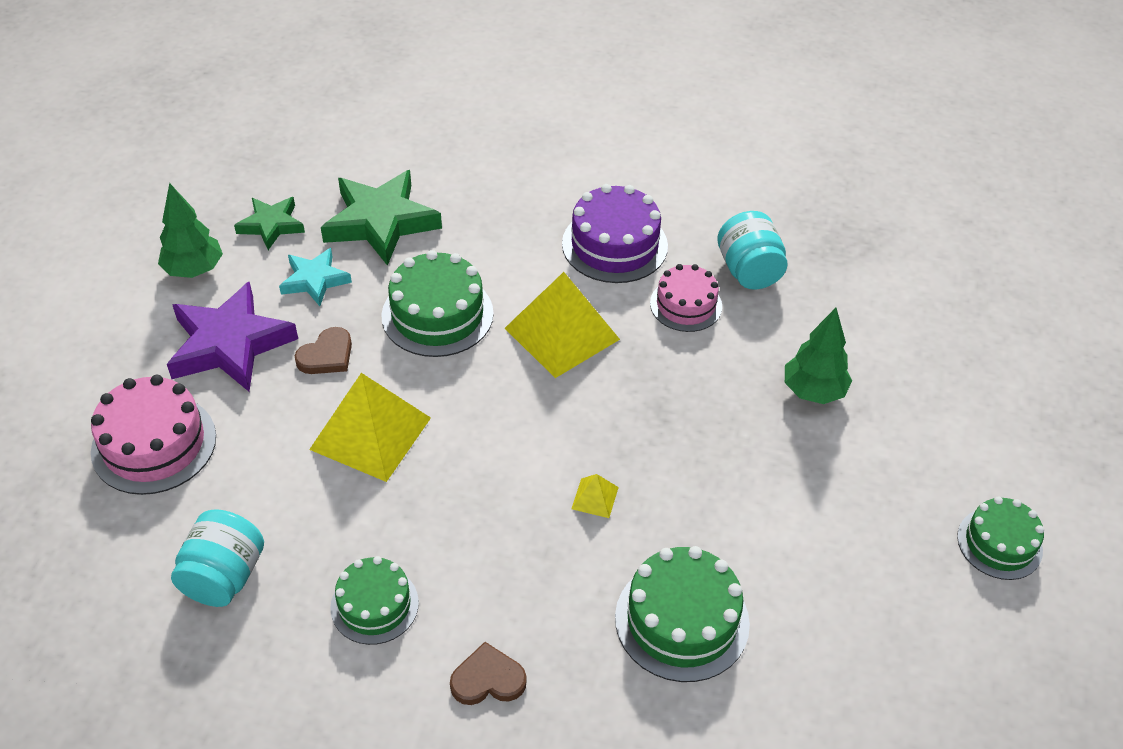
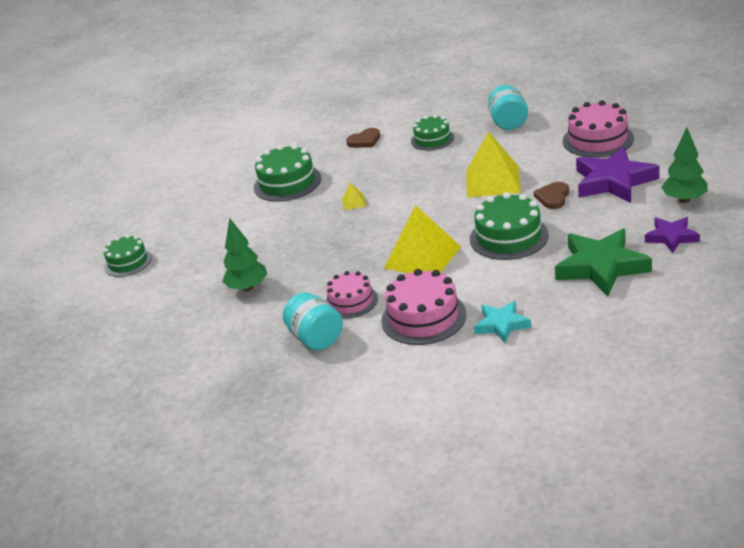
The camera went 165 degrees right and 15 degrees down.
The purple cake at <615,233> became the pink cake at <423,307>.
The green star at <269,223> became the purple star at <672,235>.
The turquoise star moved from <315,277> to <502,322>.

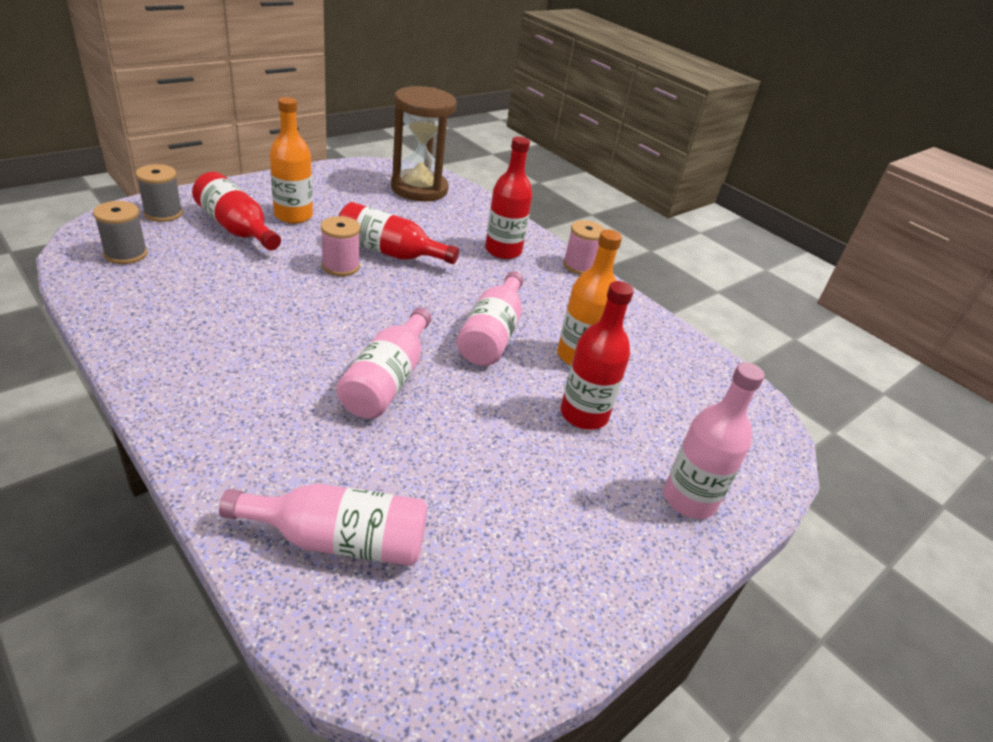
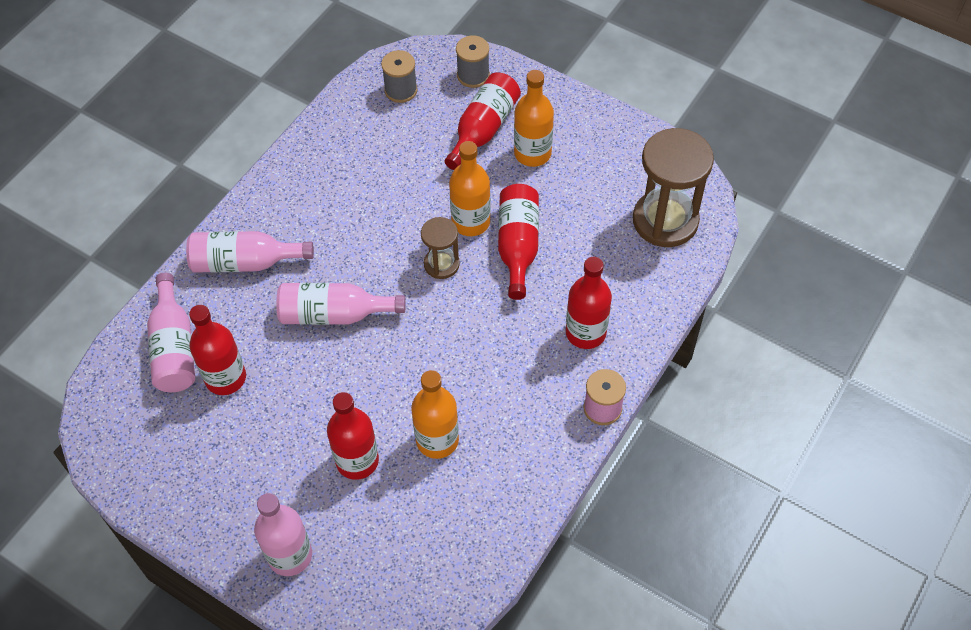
The camera went 80 degrees right and 20 degrees up.
The pink spool at <341,246> was replaced by the orange bottle at <470,188>.
The pink bottle moved from <490,318> to <250,252>.
The brown hourglass at <440,248> appeared.
The red bottle at <217,350> appeared.

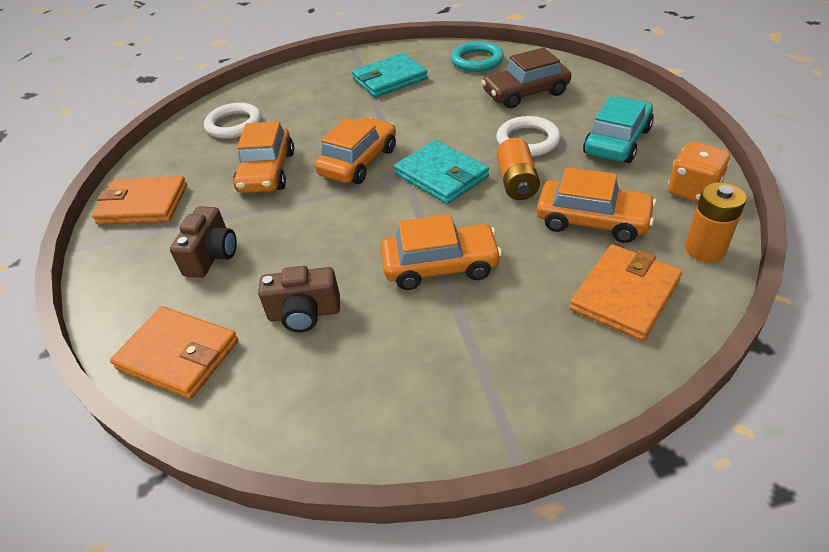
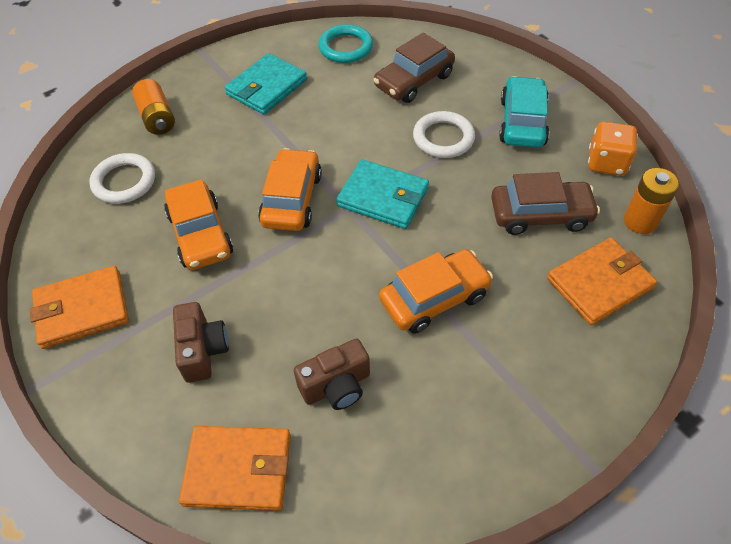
The camera went 25 degrees left and 10 degrees up.
The orange battery moved from <518,169> to <153,107>.
The orange car at <596,205> became the brown car at <545,203>.
The orange wallet at <626,292> turned 45 degrees clockwise.

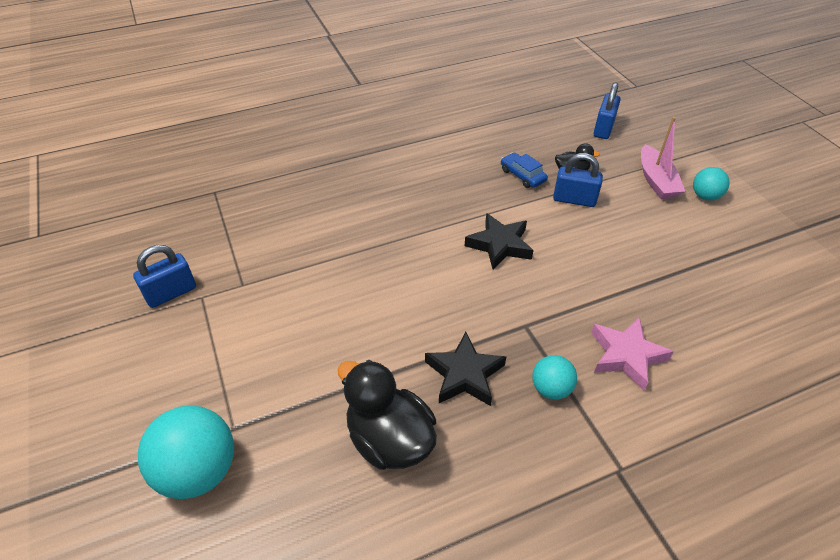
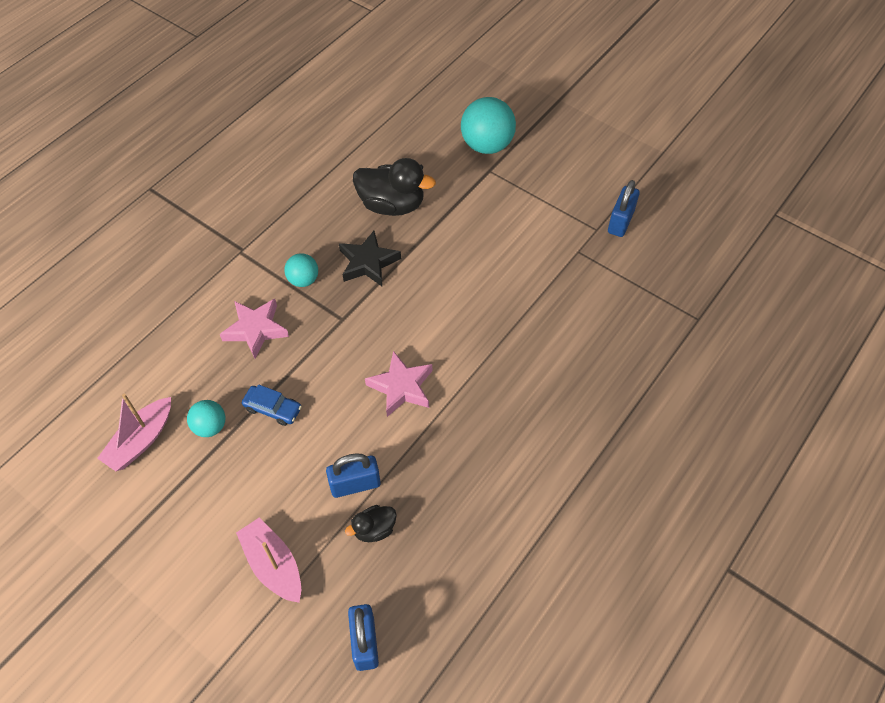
The camera went 150 degrees right and 10 degrees up.
The blue car moved from <524,170> to <272,405>.
The turquoise ball moved from <711,183> to <206,418>.
The black star at <499,241> became the pink star at <398,384>.
The pink boat at <134,432> appeared.

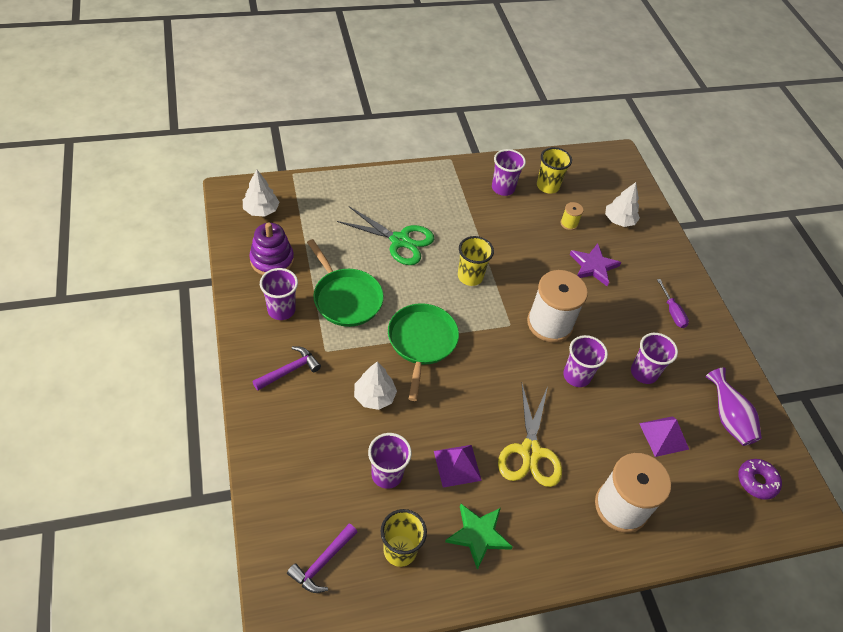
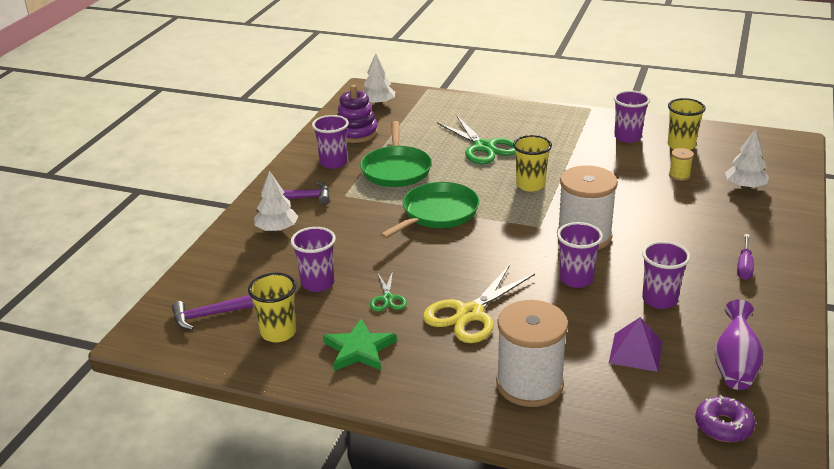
The camera went 40 degrees right and 20 degrees down.
The purple star at <595,264> disappeared.
The white tree moved from <375,385> to <276,201>.
The purple pyramid at <458,466> was replaced by the green scissors at <388,291>.

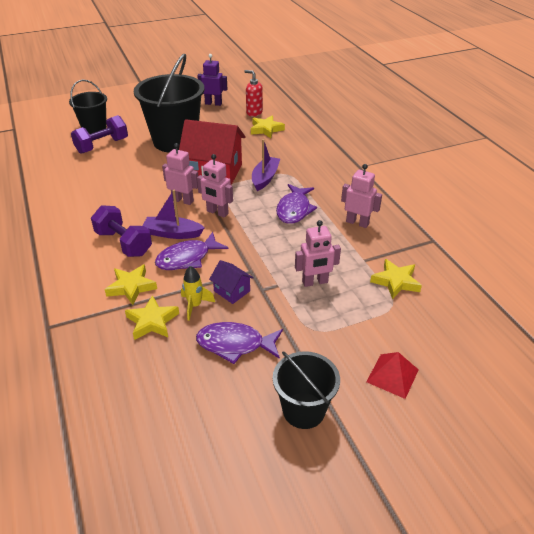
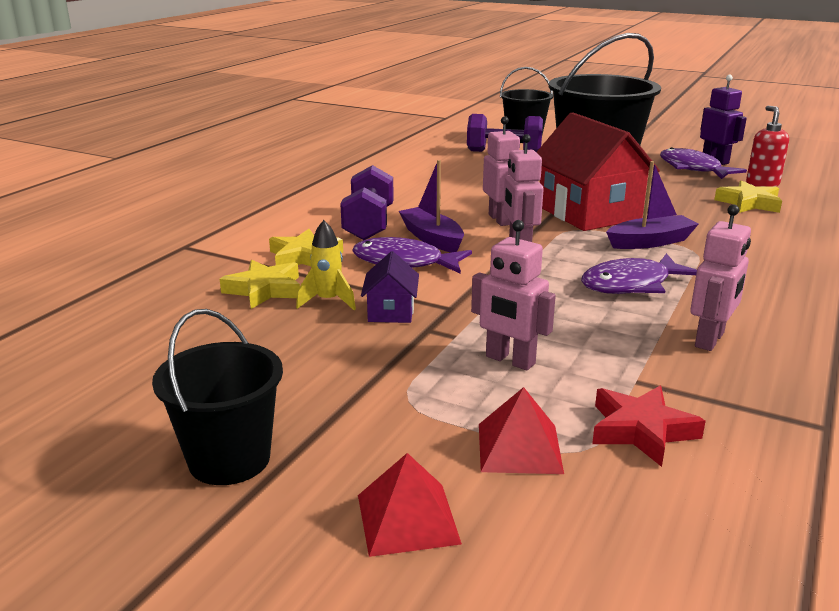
The camera went 50 degrees right and 15 degrees down.
The pink robot at <361,196> turned 45 degrees clockwise.
The yellow star at <396,279> became the red star at <649,426>.
The purple fish moved from <239,343> to <703,163>.
The red pyramid at <521,430> appeared.

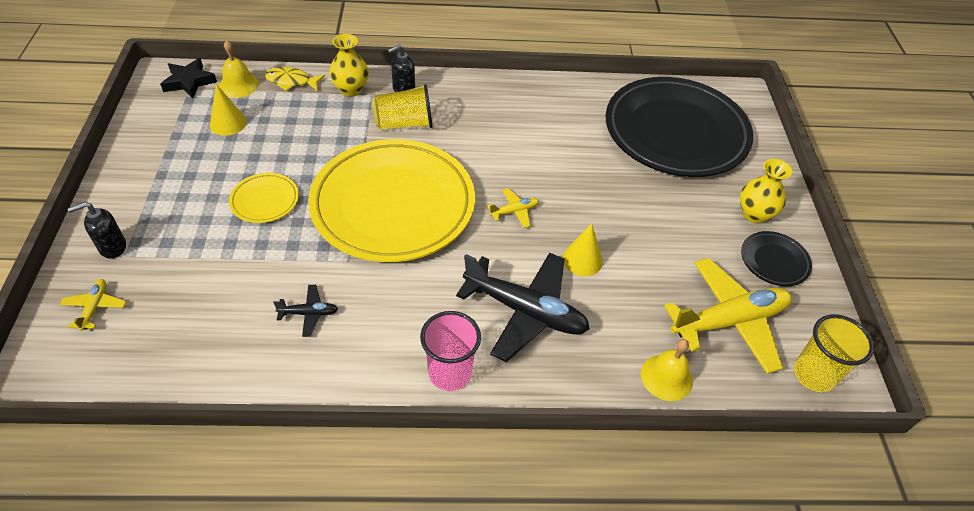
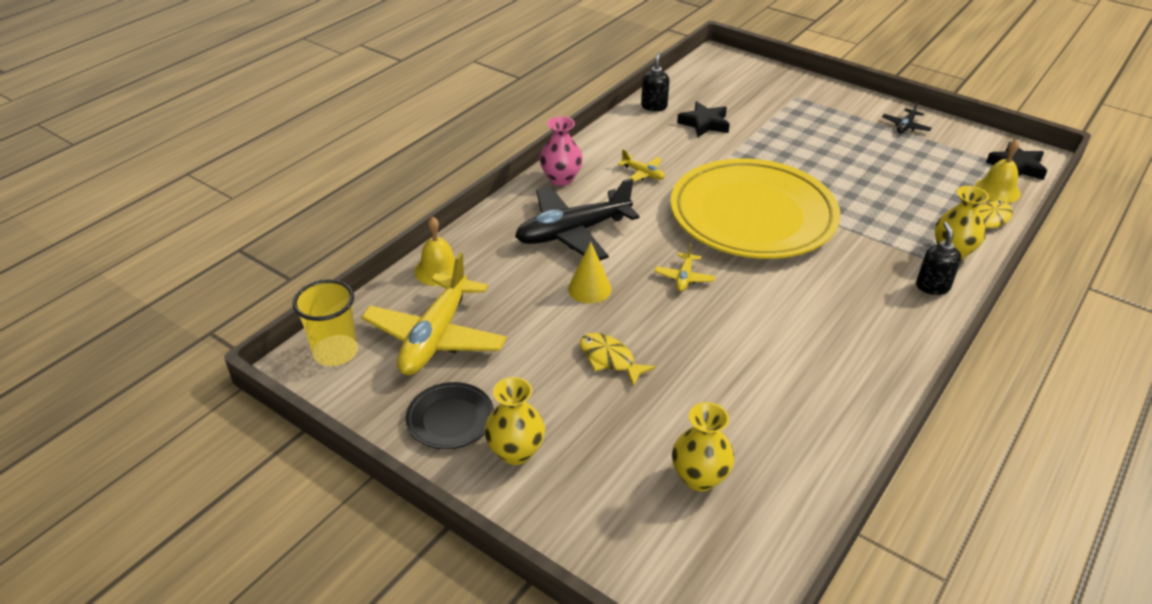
The camera went 130 degrees right and 10 degrees down.
The black plate at <679,127> was replaced by the yellow vase at <703,447>.
The yellow cone at <228,110> disappeared.
The yellow cup at <403,106> disappeared.
The yellow plate at <264,198> disappeared.
The black soap dispenser moved from <97,230> to <655,81>.
The yellow plane moved from <93,305> to <641,165>.
The black plane moved from <305,311> to <907,117>.
The pink cup at <450,351> was replaced by the pink vase at <561,151>.
The black star at <703,119> appeared.
The yellow fish at <618,360> appeared.

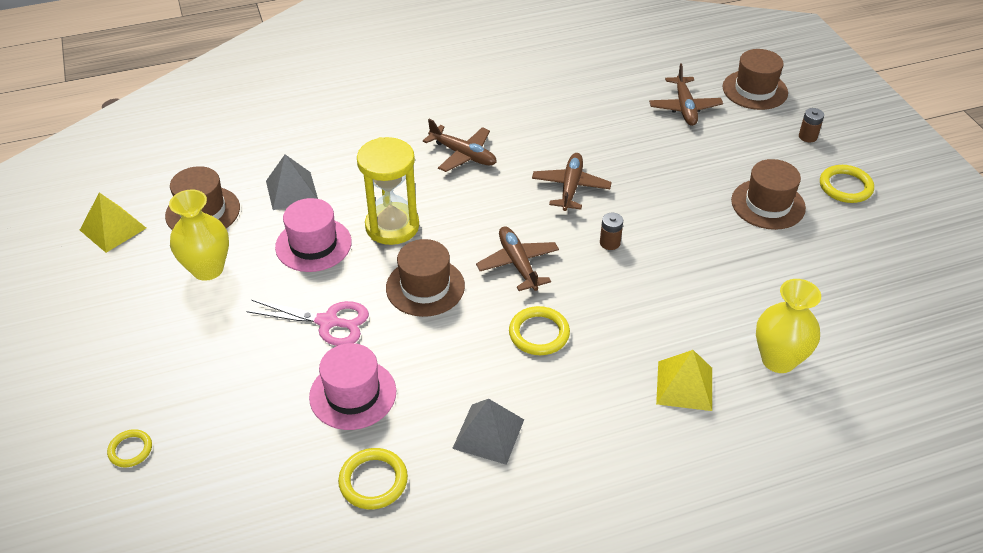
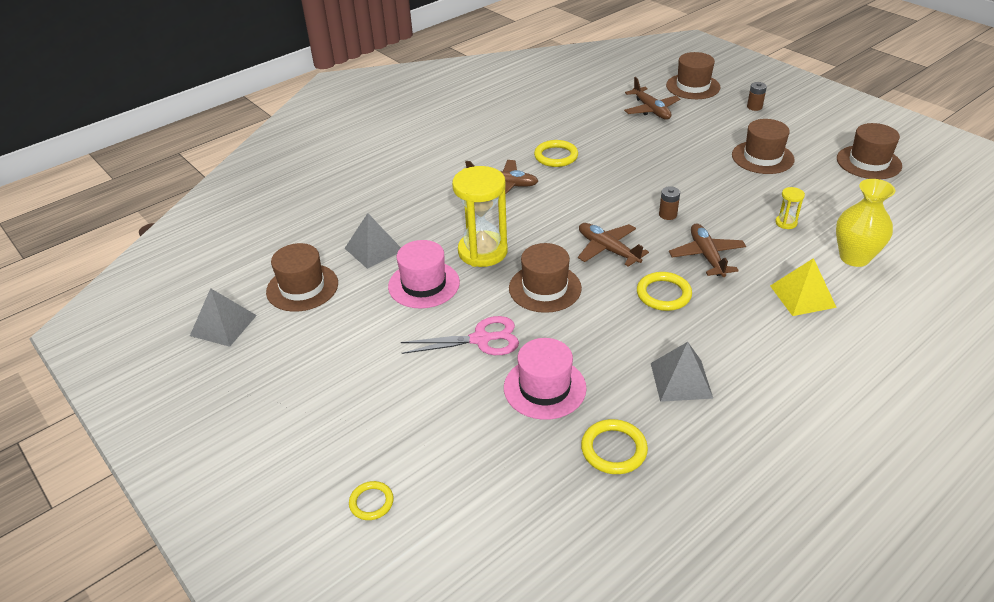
The camera went 20 degrees left and 5 degrees down.
The brown plane moved from <572,182> to <707,250>.
The yellow ring moved from <847,184> to <556,153>.
The yellow vase at <199,235> disappeared.
The yellow pyramid at <113,222> became the grey pyramid at <223,317>.
The brown hat at <869,151> appeared.
The yellow hourglass at <790,208> appeared.

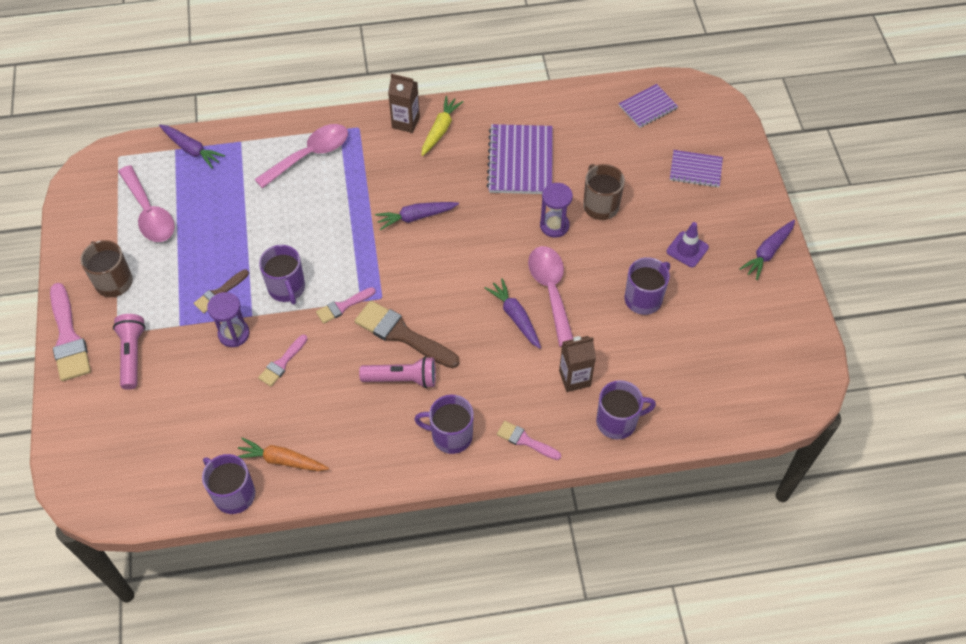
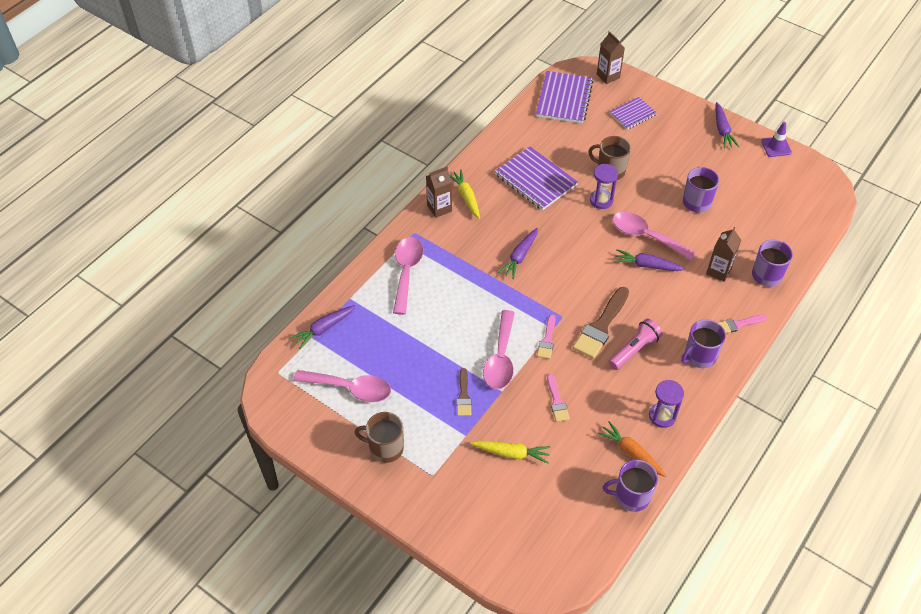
The camera went 45 degrees left and 5 degrees down.
The purple notebook at <648,106> changed to 1.69 times the size.
The purple carrot at <192,147> turned 150 degrees clockwise.
The purple traffic cone moved from <687,244> to <776,139>.
The purple mug at <282,274> was replaced by the pink spoon at <499,349>.
The pink brush at <70,332> disappeared.
The purple hourglass moved from <228,319> to <666,404>.
The brown brush at <407,334> turned 45 degrees counterclockwise.
The pink flashlight at <129,352> disappeared.
The orange carrot at <283,454> turned 75 degrees clockwise.
The brown carton at <611,57> appeared.
The yellow carrot at <511,452> appeared.

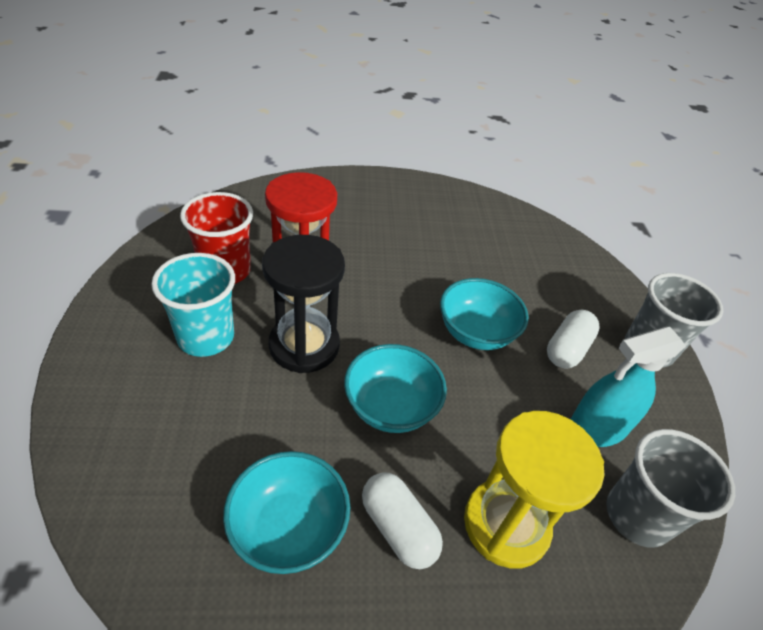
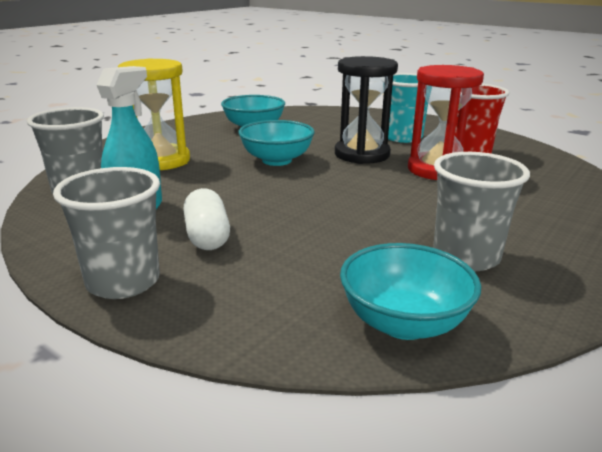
The camera went 135 degrees right and 20 degrees down.
The turquoise bowl moved from <484,314> to <410,291>.
The white capsule at <402,520> disappeared.
The grey cup at <481,211> appeared.

